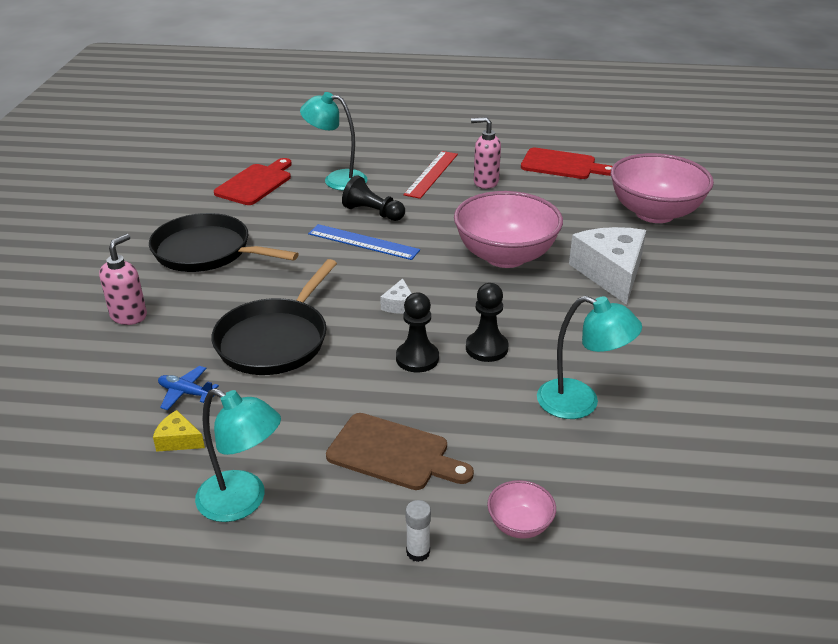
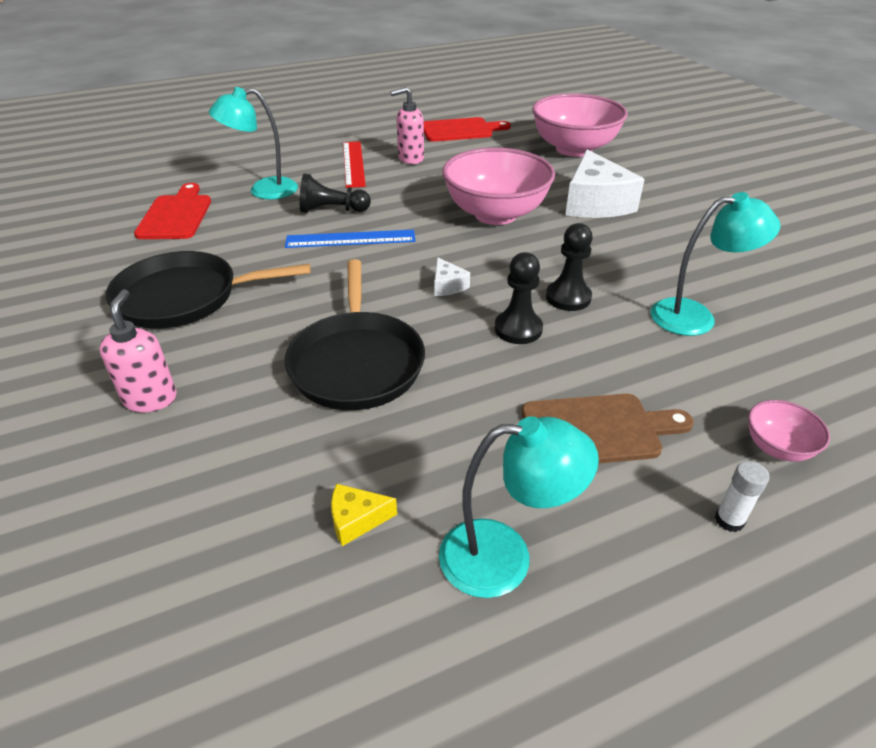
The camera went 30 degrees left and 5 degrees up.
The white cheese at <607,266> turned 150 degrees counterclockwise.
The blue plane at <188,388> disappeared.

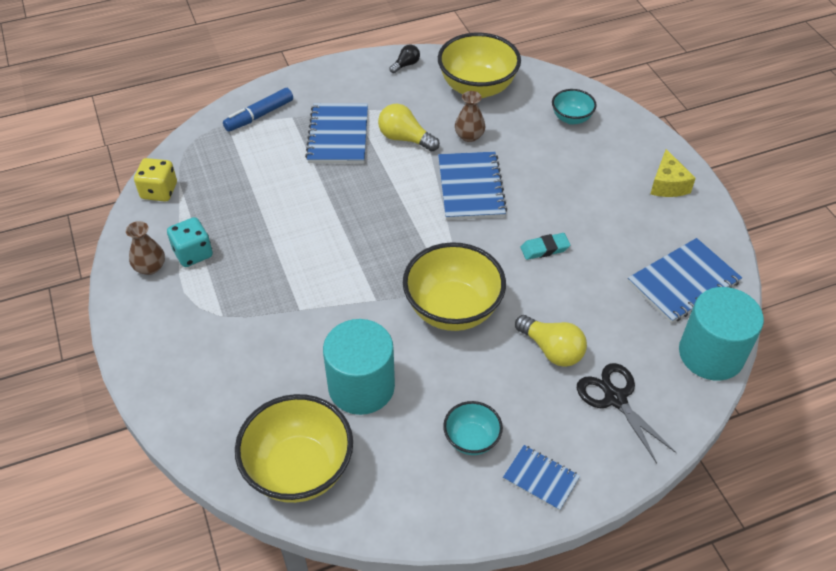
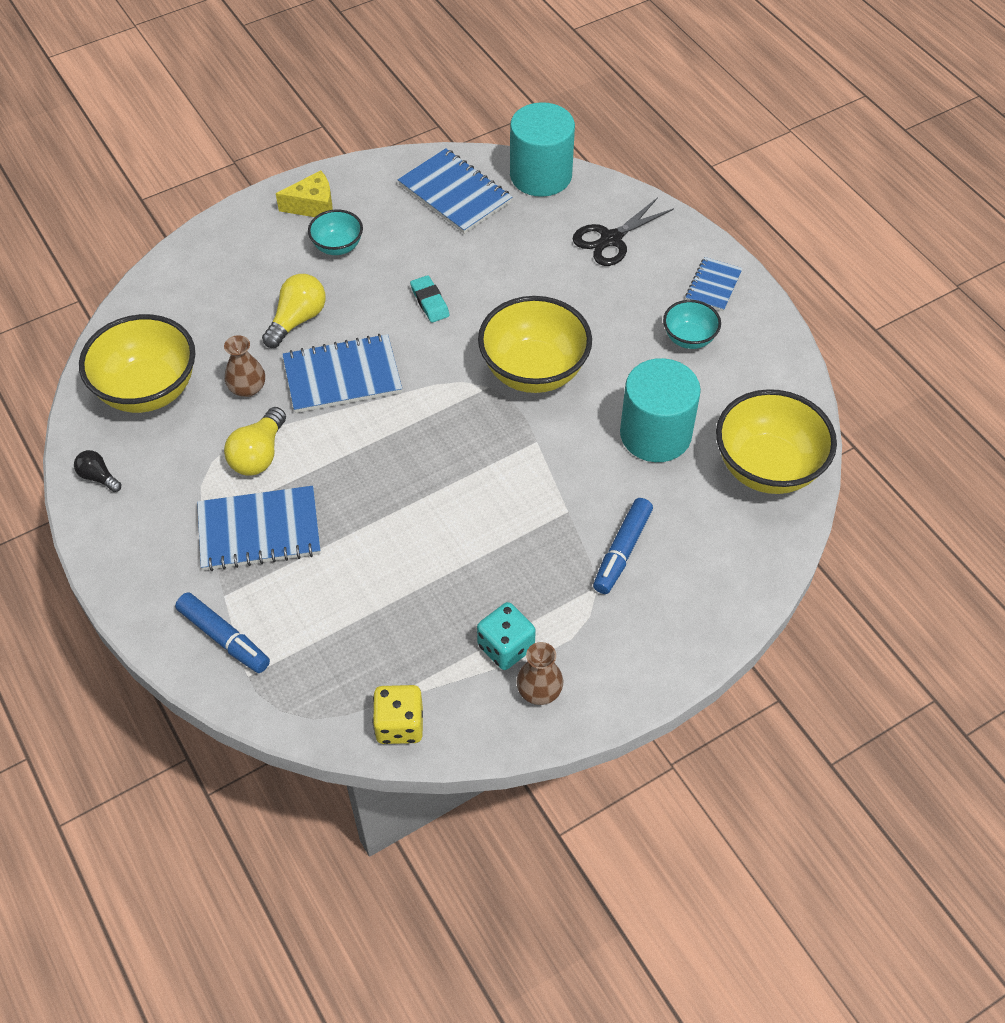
The camera went 100 degrees left and 5 degrees up.
The turquoise bowl moved from <574,107> to <335,232>.
The yellow light bulb moved from <551,341> to <294,311>.
The blue marker at <623,546> appeared.

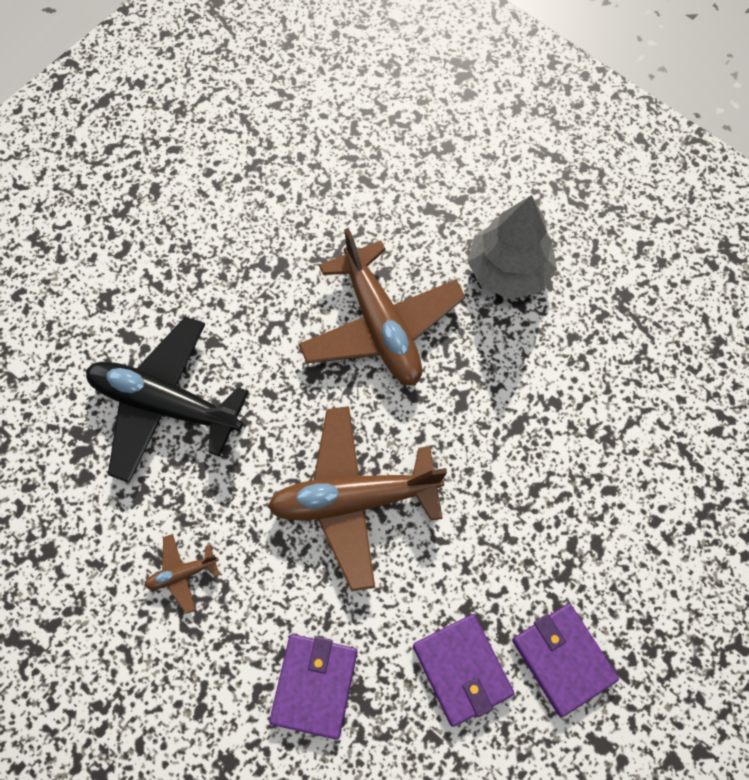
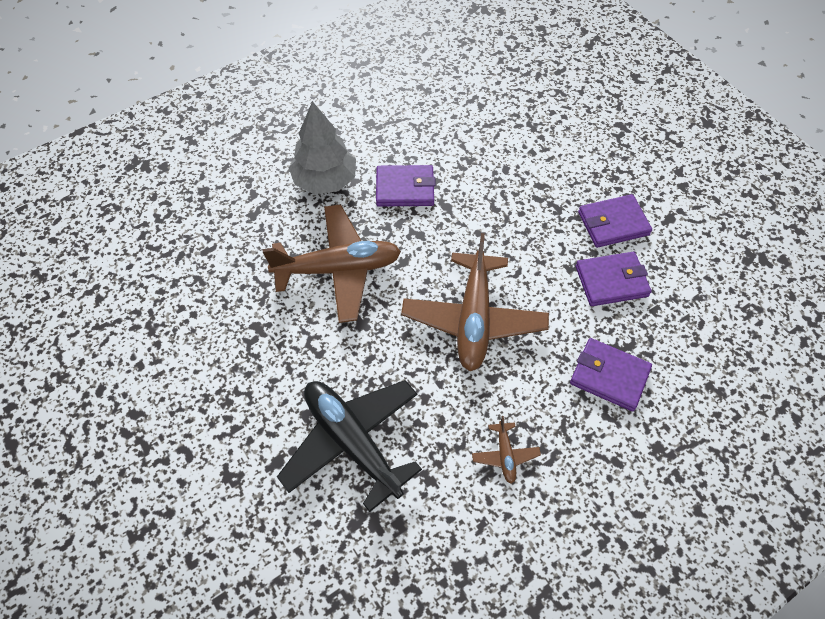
The camera went 75 degrees left and 10 degrees down.
The black plane at <167,400> turned 105 degrees clockwise.
The purple wallet at <406,186> appeared.

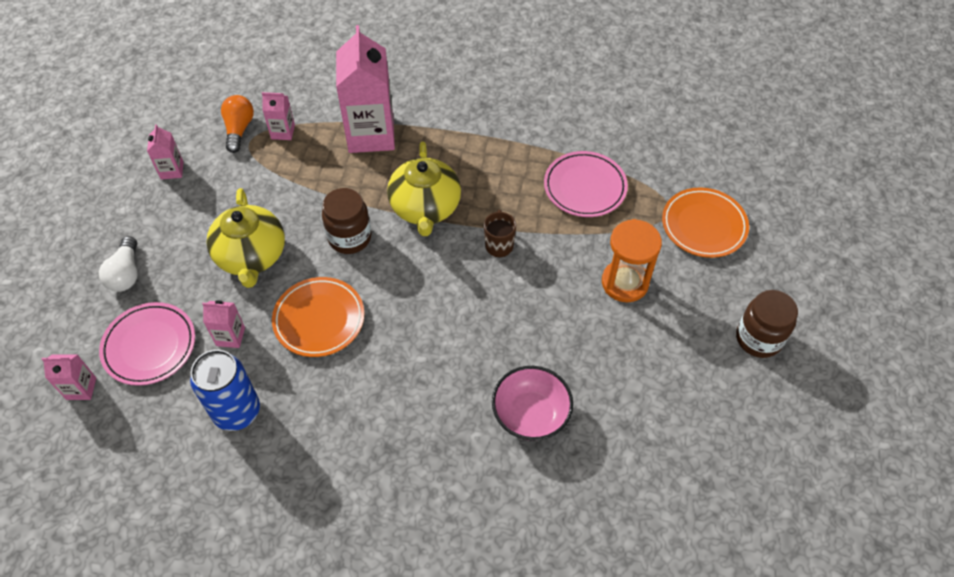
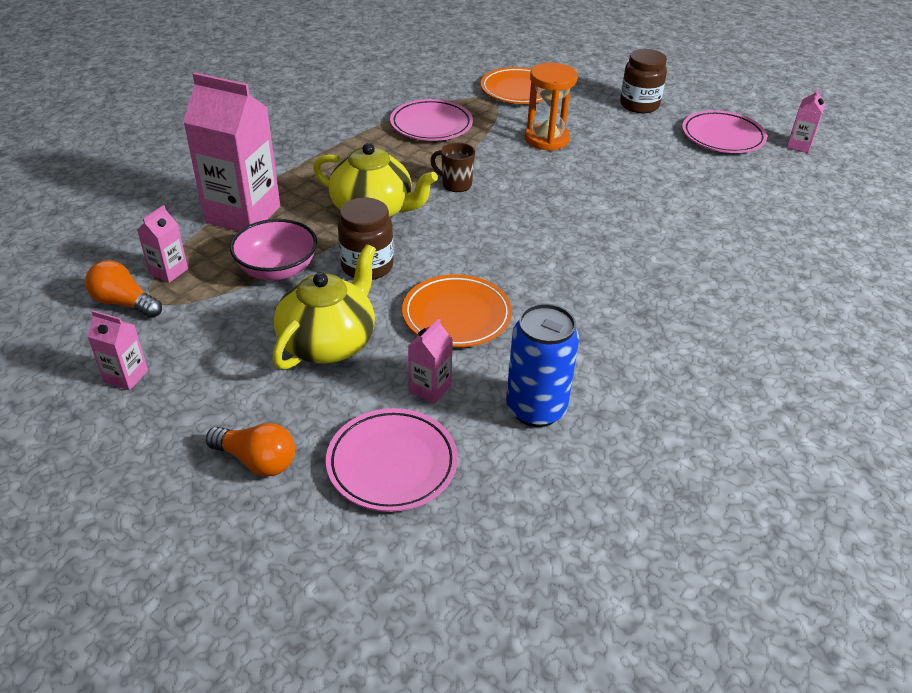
The camera went 65 degrees left and 15 degrees down.
The yellow teapot at <245,238> turned 75 degrees counterclockwise.
The white light bulb at <118,264> became the orange light bulb at <250,450>.
The pink carton moved from <69,377> to <805,120>.
The pink bowl moved from <532,403> to <273,249>.
The pink plate at <724,131> appeared.

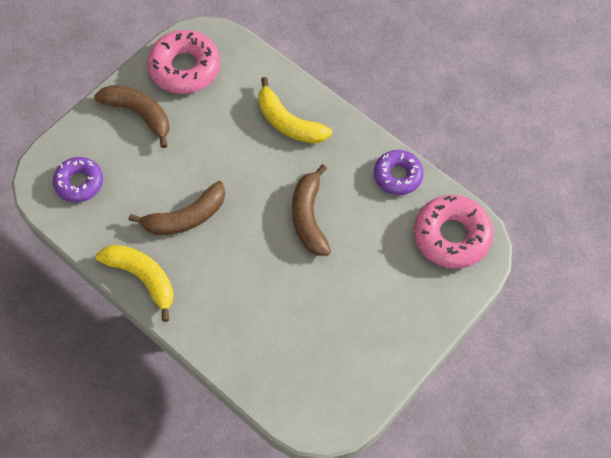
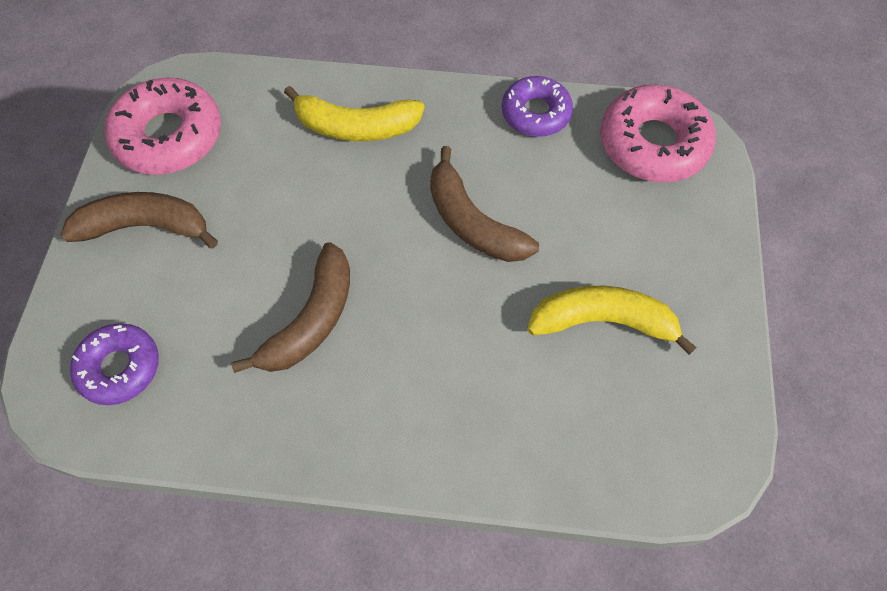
The camera went 35 degrees left and 0 degrees up.
The yellow banana moved from <135,283> to <612,320>.

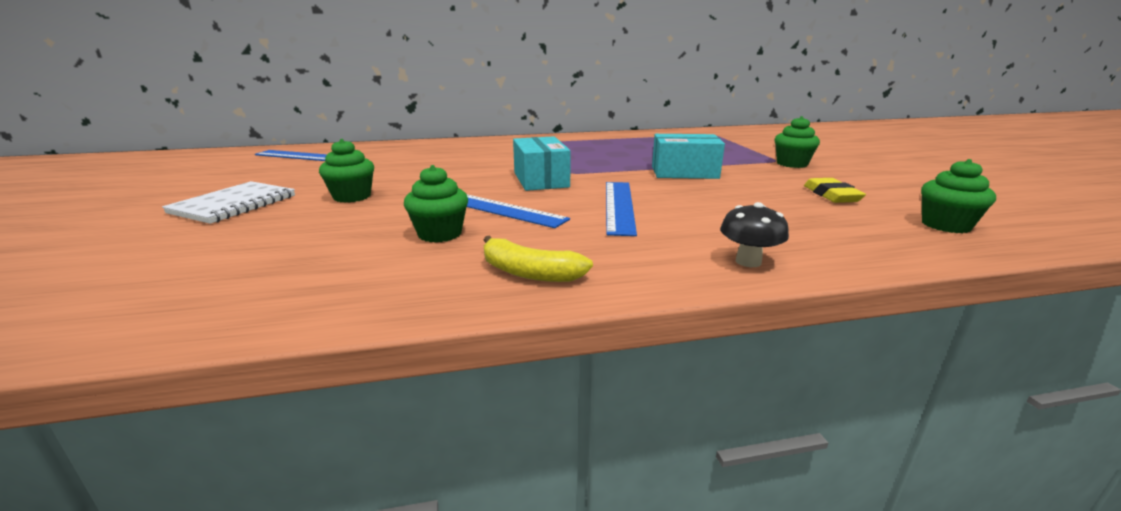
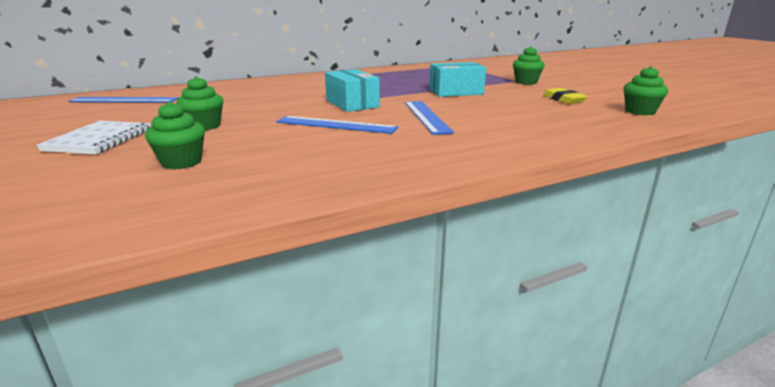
The camera went 15 degrees left and 0 degrees up.
The green cupcake moved from <436,204> to <175,135>.
The black mushroom at <754,234> disappeared.
The yellow banana at <538,259> disappeared.

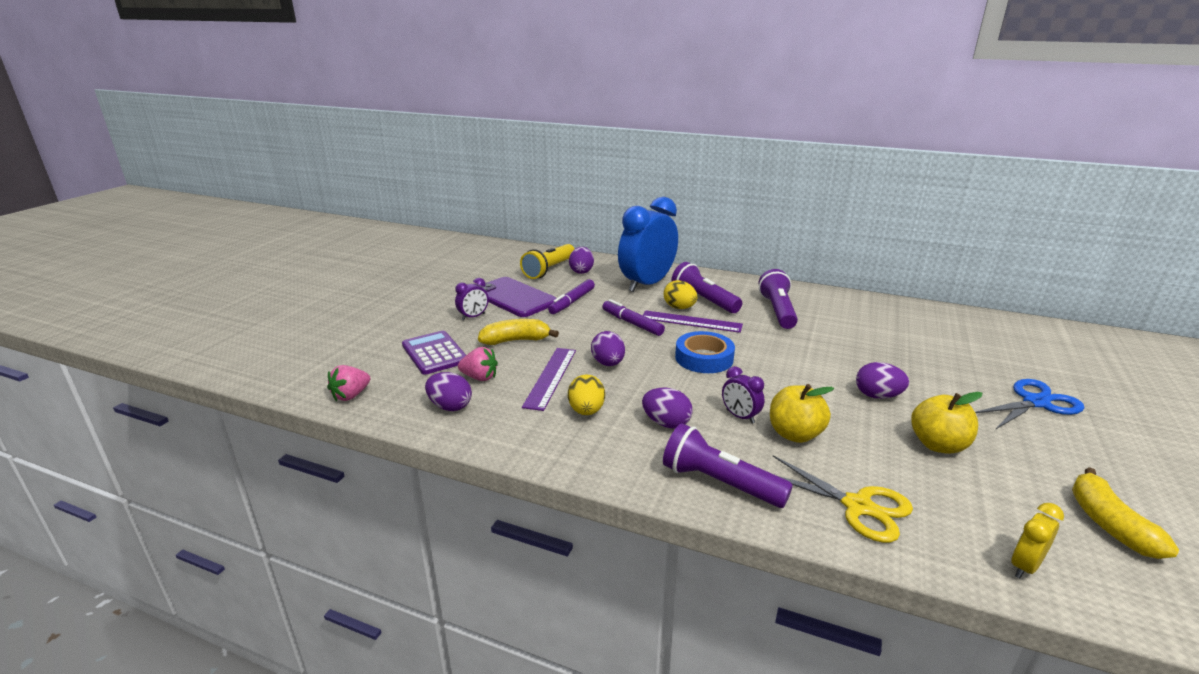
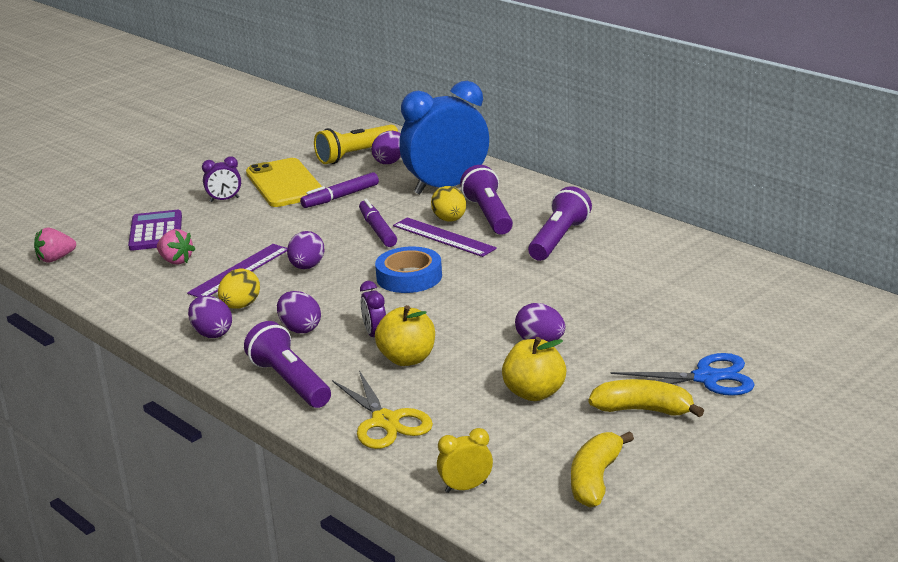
The camera went 25 degrees right and 0 degrees up.
The purple phone at <517,297> became the yellow phone at <284,182>.
The yellow banana moved from <518,332> to <646,398>.
The purple egg moved from <448,391> to <210,317>.

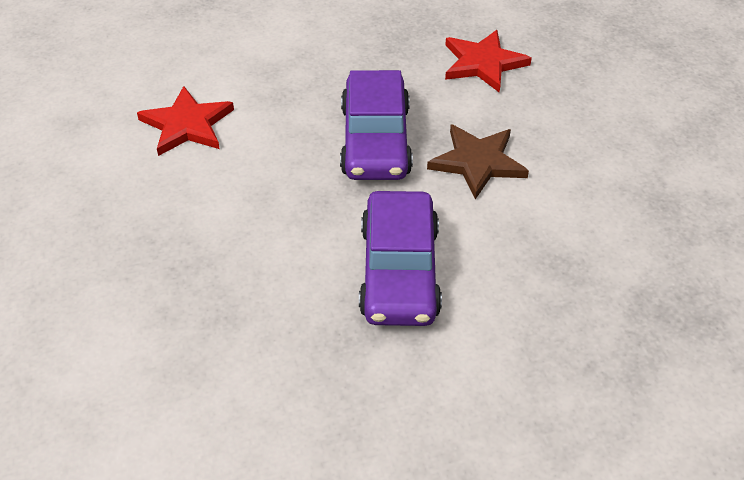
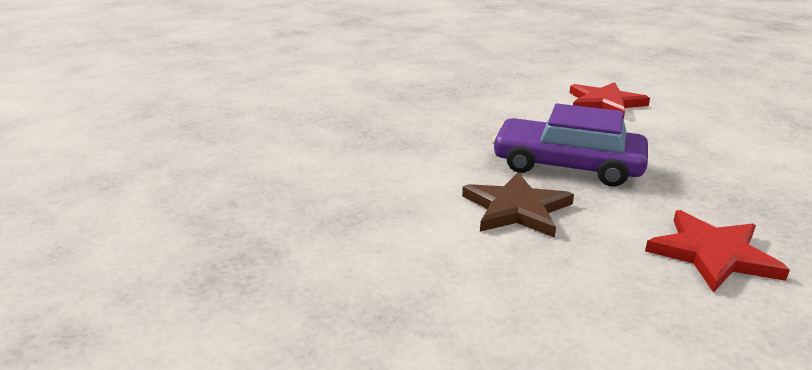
The camera went 110 degrees right and 20 degrees down.
The purple car at <400,258> disappeared.

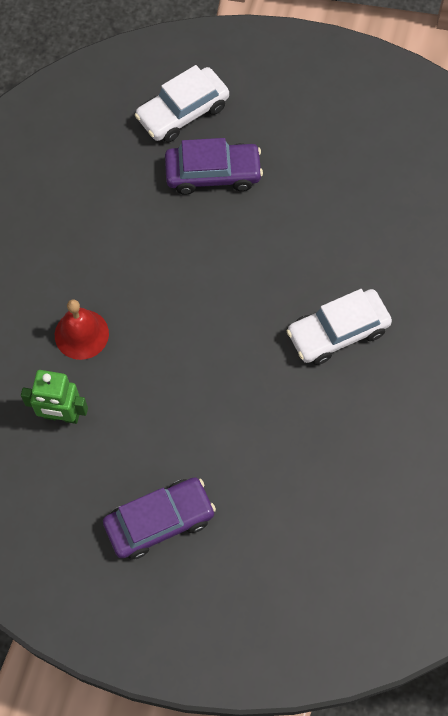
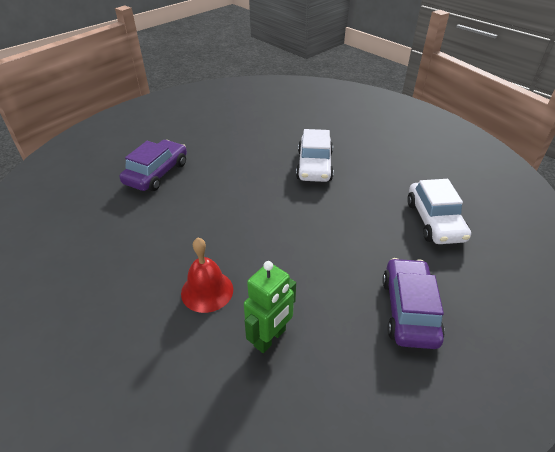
The camera went 60 degrees left and 25 degrees down.
The white car moved from <182,104> to <439,211>.

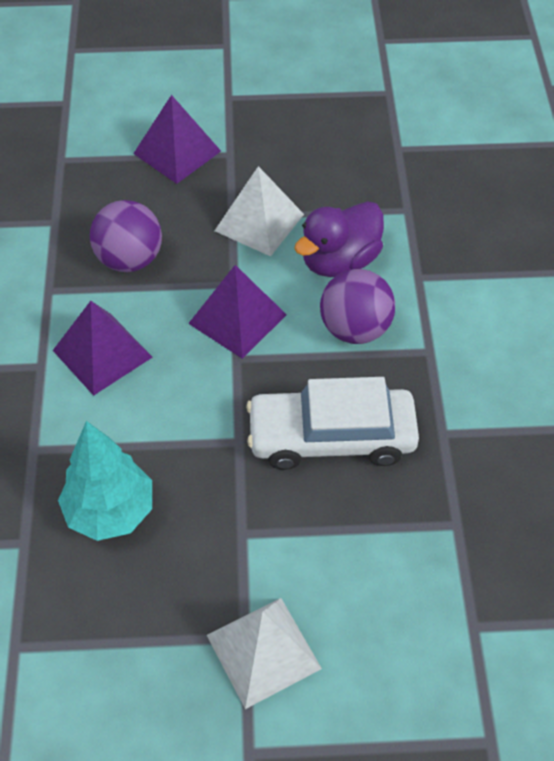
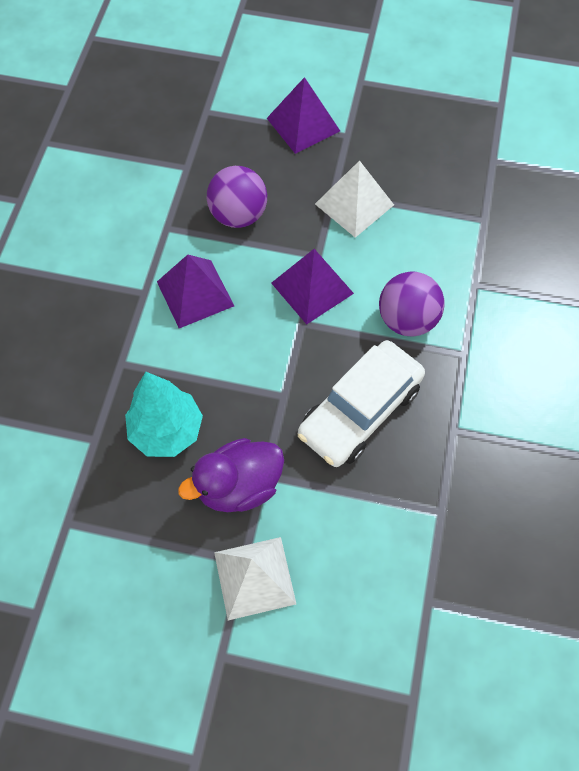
The camera went 15 degrees right and 10 degrees up.
The purple duck moved from <339,239> to <231,475>.
The white car at <332,423> turned 60 degrees counterclockwise.

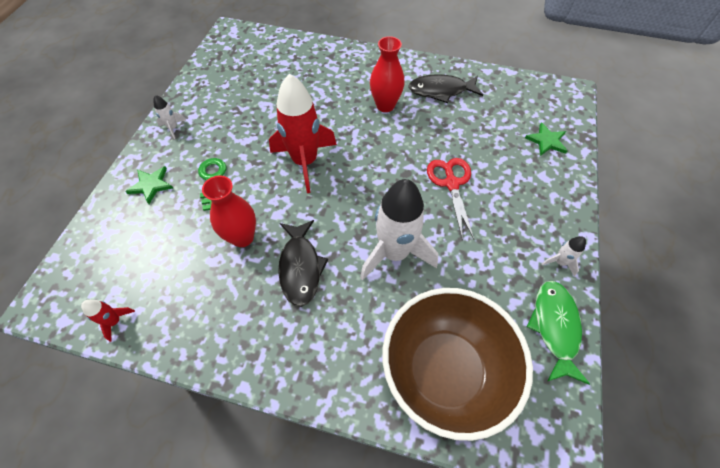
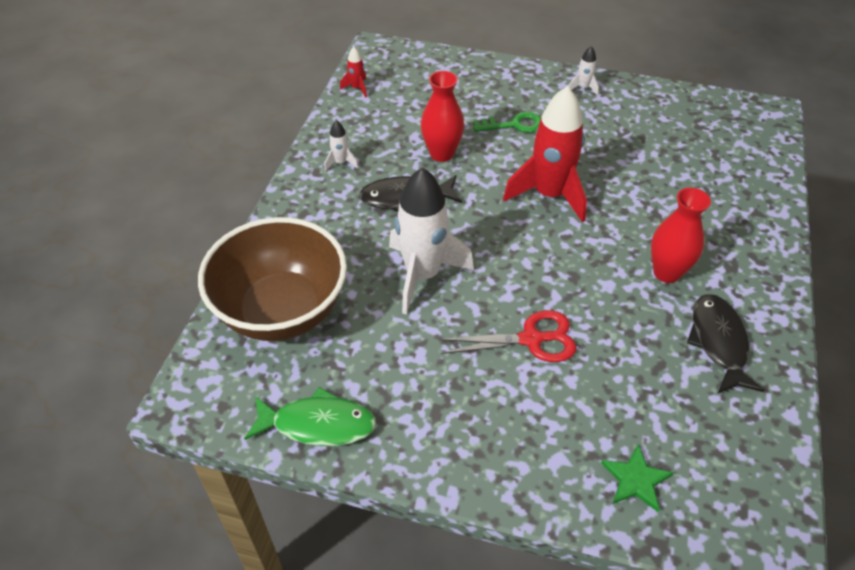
The camera went 90 degrees right and 10 degrees down.
The green star at <149,185> disappeared.
The white rocket moved from <564,256> to <341,145>.

